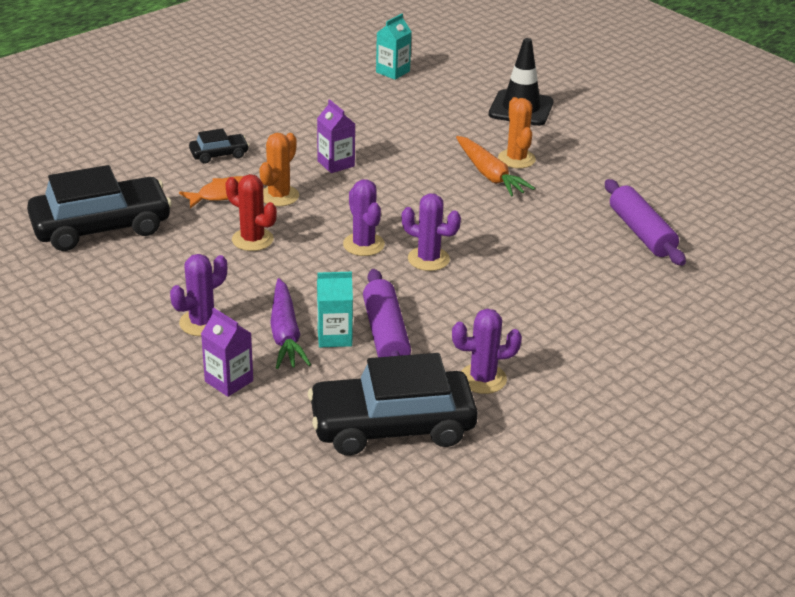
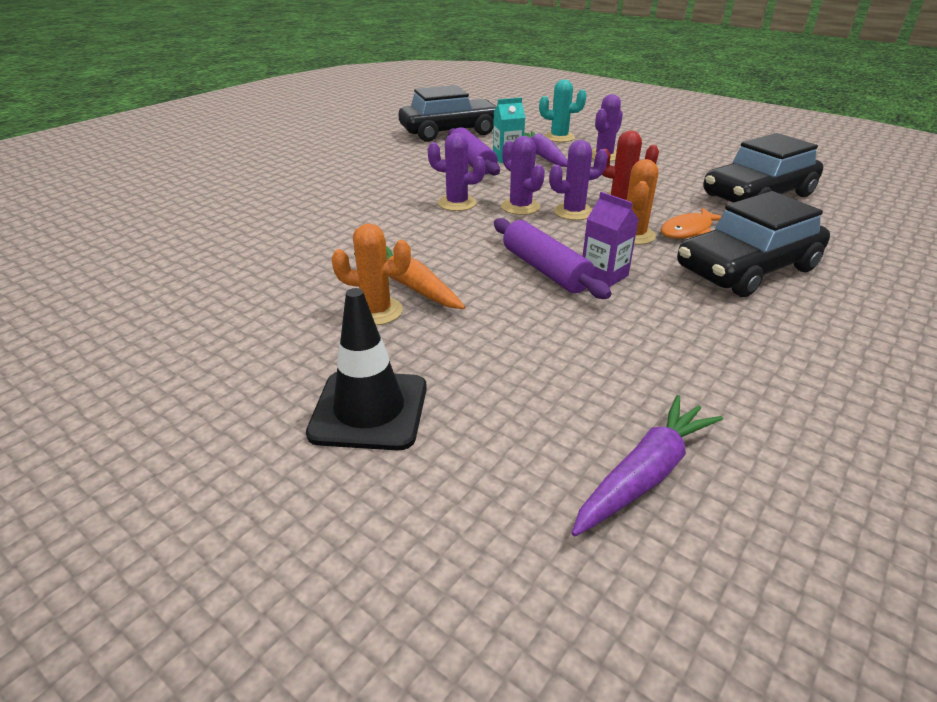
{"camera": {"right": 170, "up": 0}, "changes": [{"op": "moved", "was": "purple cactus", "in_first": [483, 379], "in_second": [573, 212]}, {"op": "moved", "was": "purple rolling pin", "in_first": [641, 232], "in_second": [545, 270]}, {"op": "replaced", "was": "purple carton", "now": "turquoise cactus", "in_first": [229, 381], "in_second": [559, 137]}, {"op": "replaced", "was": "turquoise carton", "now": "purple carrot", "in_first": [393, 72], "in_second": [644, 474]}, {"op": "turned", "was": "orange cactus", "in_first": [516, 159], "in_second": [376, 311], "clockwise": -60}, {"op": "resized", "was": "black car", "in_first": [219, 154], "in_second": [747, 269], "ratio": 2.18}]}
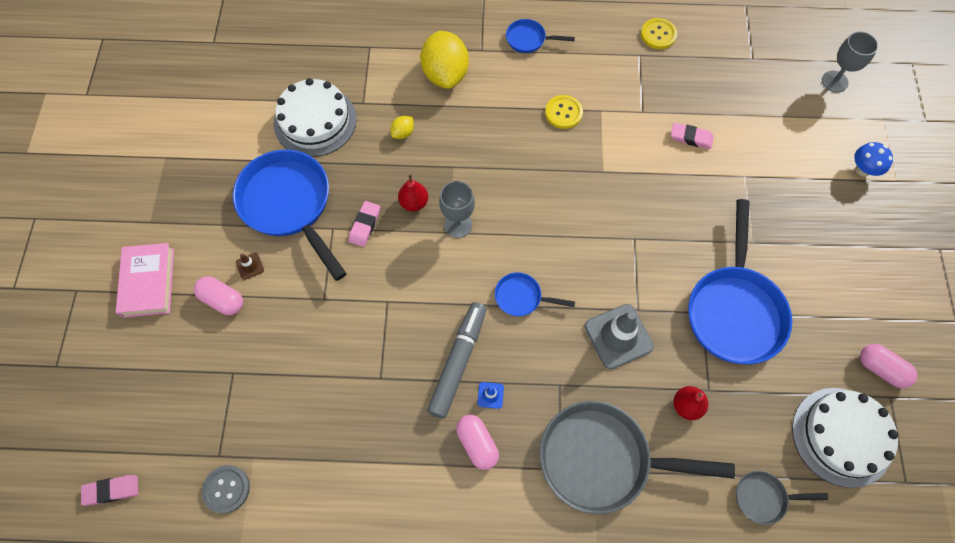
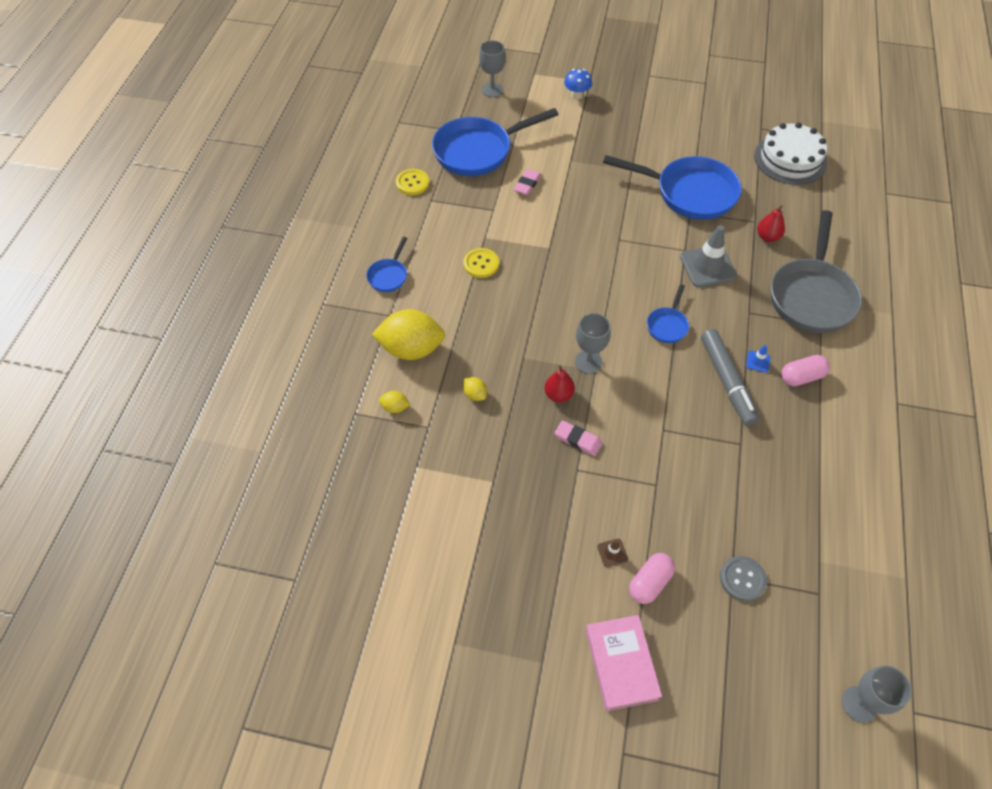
{"camera": {"right": -80, "up": -10}, "changes": [{"op": "removed", "was": "white cake", "in_first": [315, 121]}, {"op": "removed", "was": "grey pan", "in_first": [764, 498]}, {"op": "removed", "was": "pink capsule", "in_first": [881, 369]}, {"op": "added", "now": "yellow lemon", "in_second": [395, 407]}, {"op": "moved", "was": "grey button", "in_first": [226, 489], "in_second": [742, 579]}, {"op": "moved", "was": "blue pan", "in_first": [289, 205], "in_second": [478, 151]}, {"op": "replaced", "was": "pink eraser", "now": "grey goblet", "in_first": [112, 490], "in_second": [859, 704]}, {"op": "turned", "was": "pink book", "in_first": [148, 282], "in_second": [621, 664], "clockwise": 75}, {"op": "turned", "was": "grey marker", "in_first": [458, 362], "in_second": [727, 381], "clockwise": -135}]}
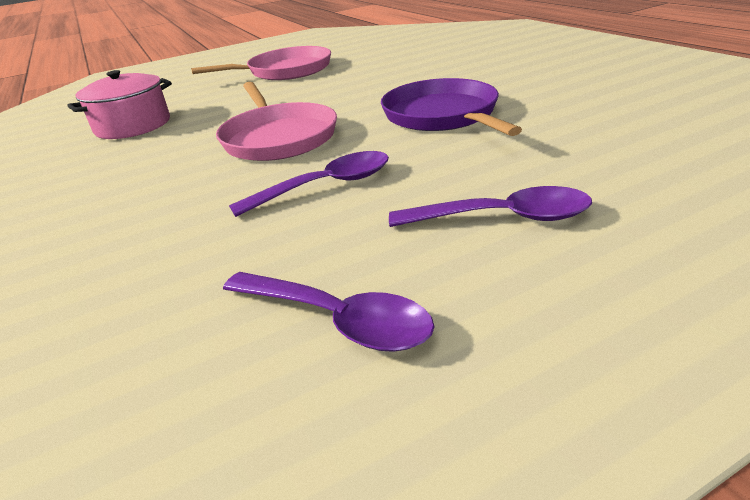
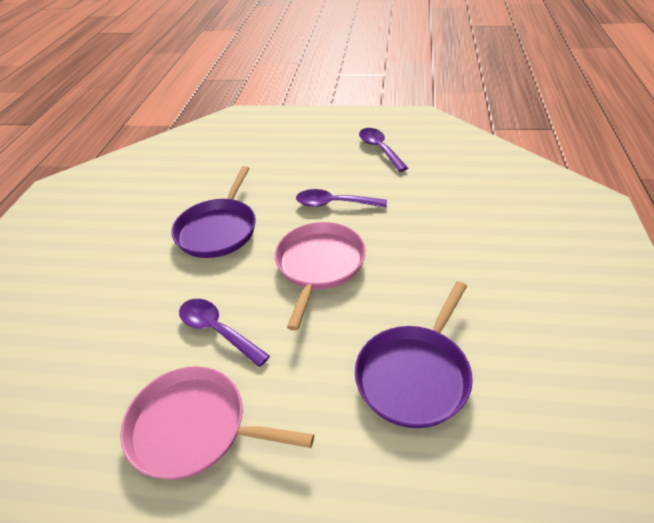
{"camera": {"right": -145, "up": 10}, "changes": [{"op": "moved", "was": "purple spoon", "in_first": [502, 218], "in_second": [217, 330]}, {"op": "replaced", "was": "pink pot", "now": "purple pan", "in_first": [133, 126], "in_second": [415, 375]}]}
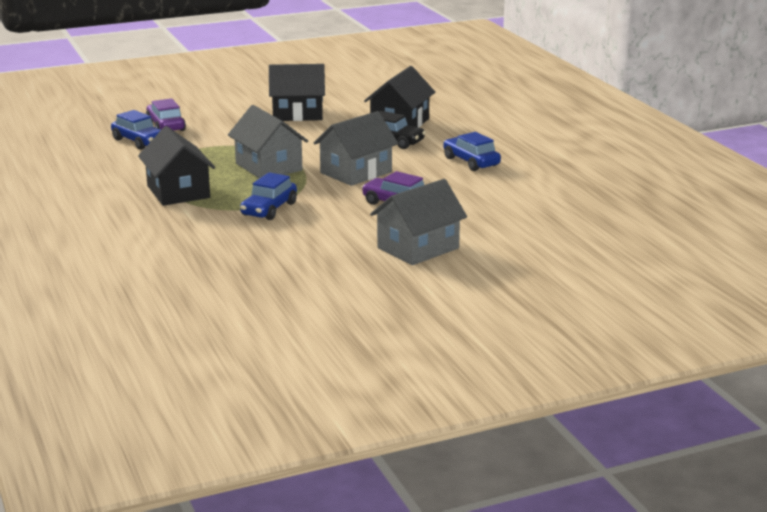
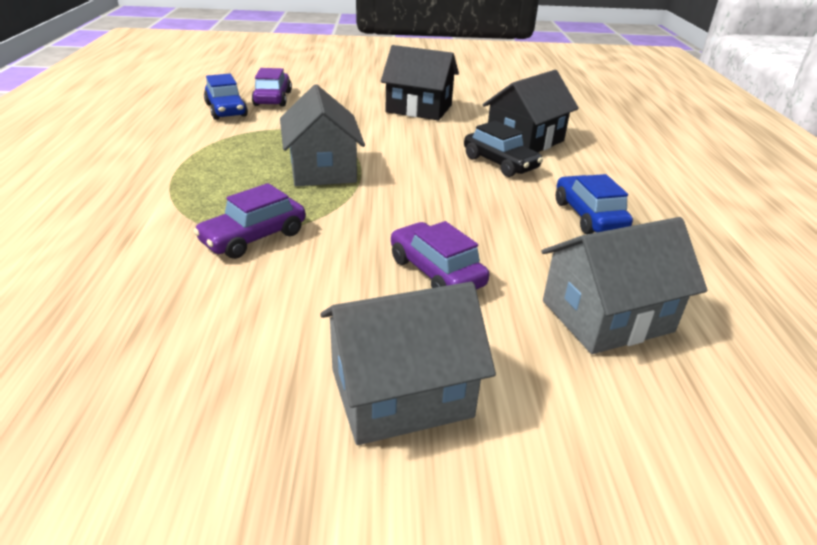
{"camera": {"right": 20, "up": 10}, "changes": [{"op": "removed", "was": "black house", "in_first": [178, 192]}, {"op": "moved", "was": "grey house", "in_first": [356, 172], "in_second": [607, 316]}, {"op": "recoloured", "was": "blue car", "now": "purple car", "in_first": [269, 209], "in_second": [254, 237]}]}
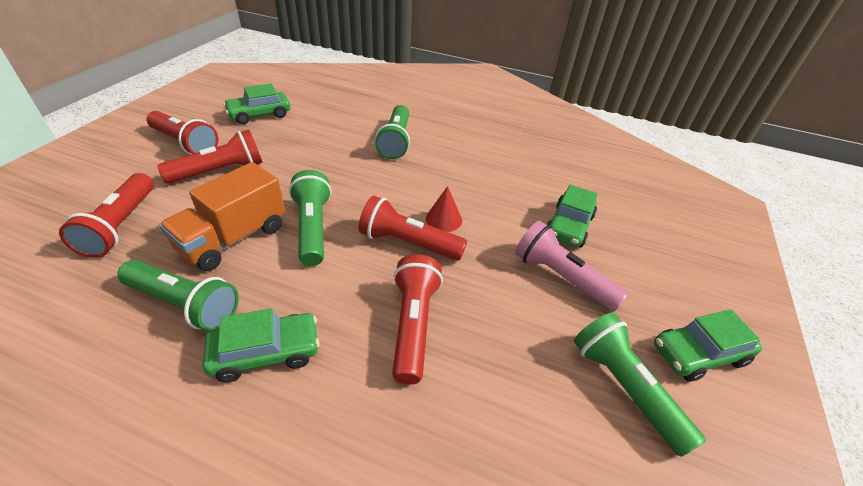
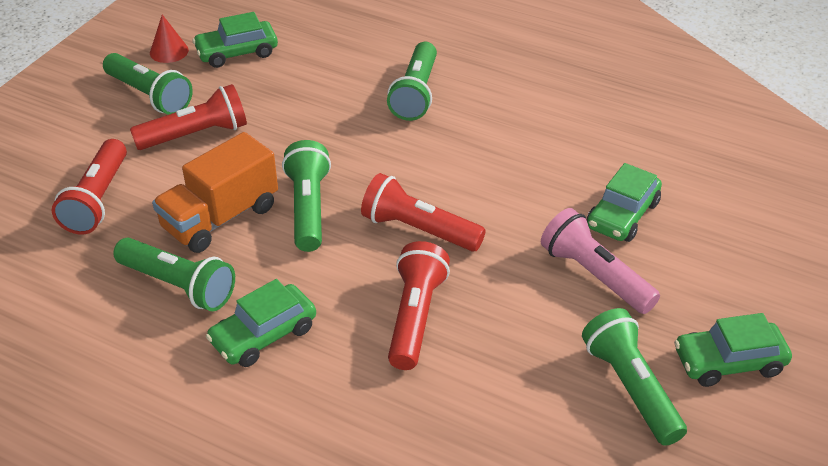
{"camera": {"right": 10, "up": 0}, "changes": [{"op": "moved", "was": "red cone", "in_first": [443, 219], "in_second": [169, 51]}, {"op": "recoloured", "was": "red flashlight", "now": "green flashlight", "in_first": [185, 143], "in_second": [149, 96]}, {"op": "turned", "was": "green car", "in_first": [266, 352], "in_second": [263, 335], "clockwise": 150}]}
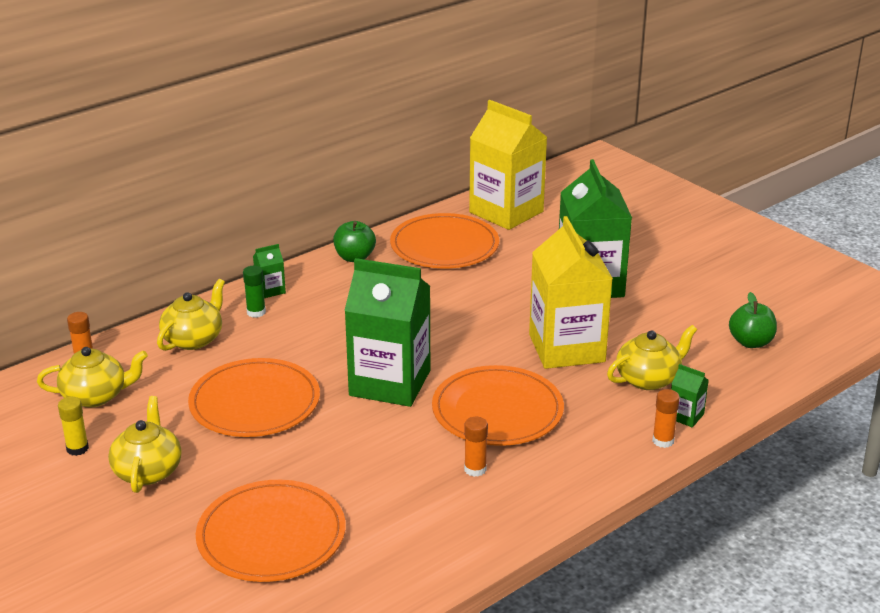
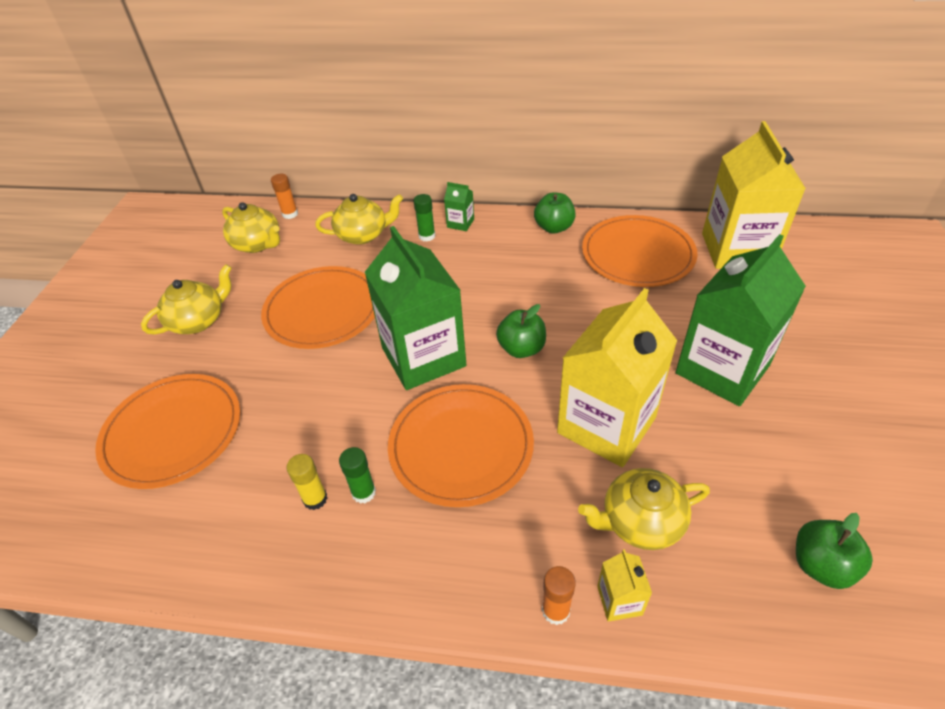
{"camera": {"right": 50, "up": 15}, "changes": [{"op": "added", "now": "green apple", "in_second": [521, 349]}, {"op": "moved", "was": "yellow glue stick", "in_first": [77, 448], "in_second": [315, 499]}, {"op": "recoloured", "was": "orange glue stick", "now": "green glue stick", "in_first": [475, 469], "in_second": [364, 492]}, {"op": "recoloured", "was": "green carton", "now": "yellow carton", "in_first": [686, 416], "in_second": [619, 600]}, {"op": "turned", "was": "yellow teapot", "in_first": [648, 379], "in_second": [640, 521], "clockwise": 150}]}
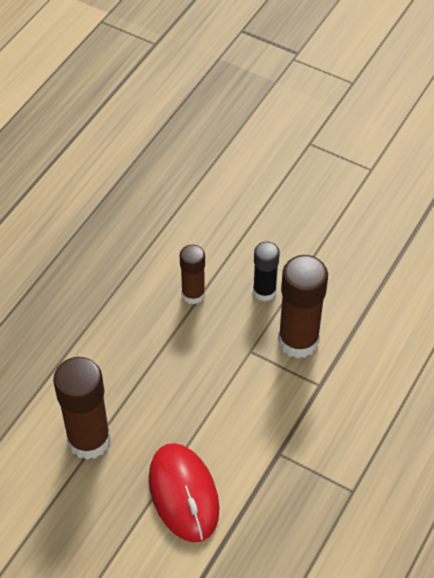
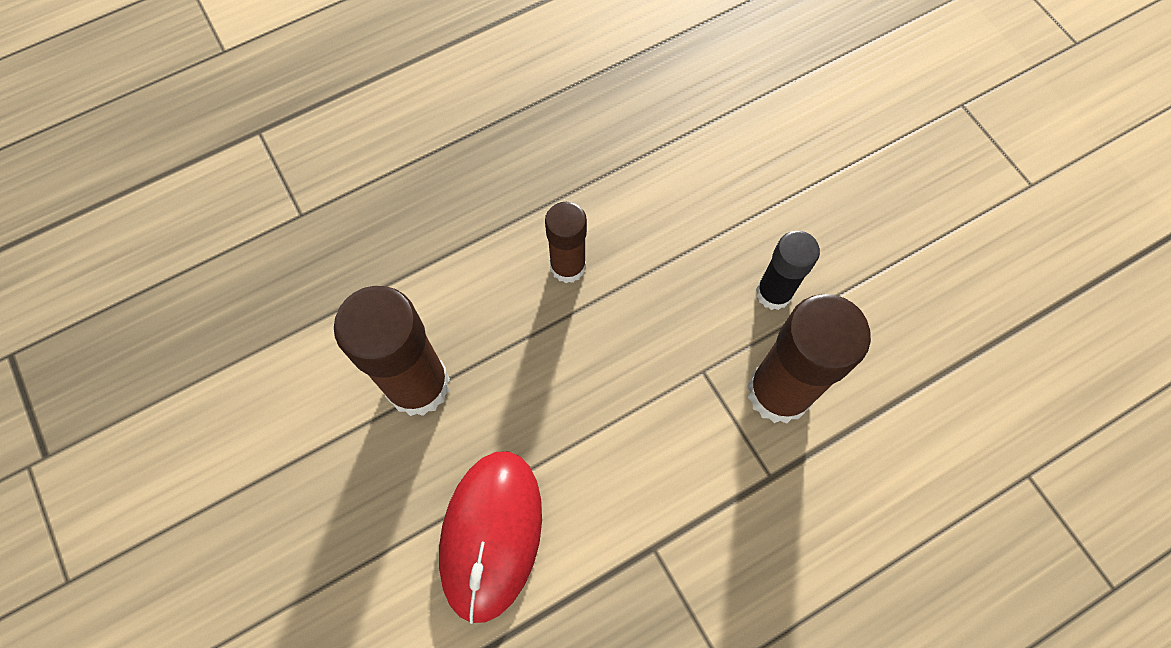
{"camera": {"right": 30, "up": 15}, "changes": [{"op": "moved", "was": "brown glue stick", "in_first": [193, 294], "in_second": [568, 266]}]}
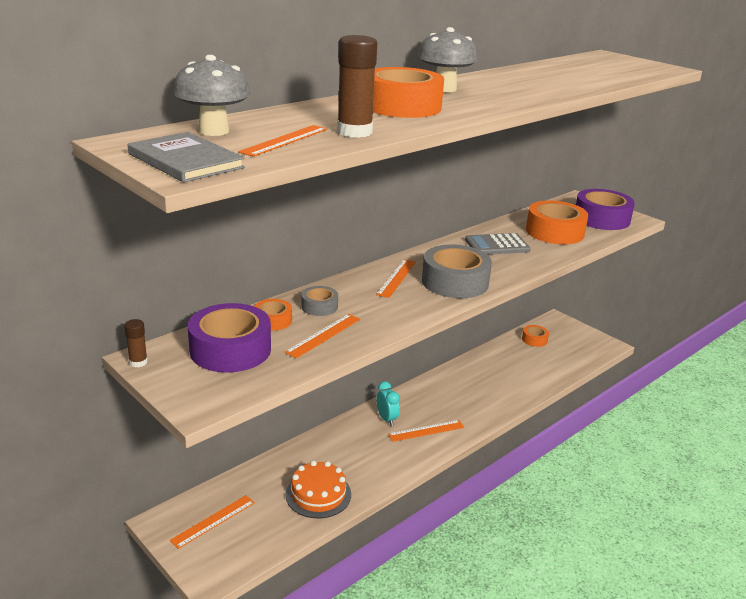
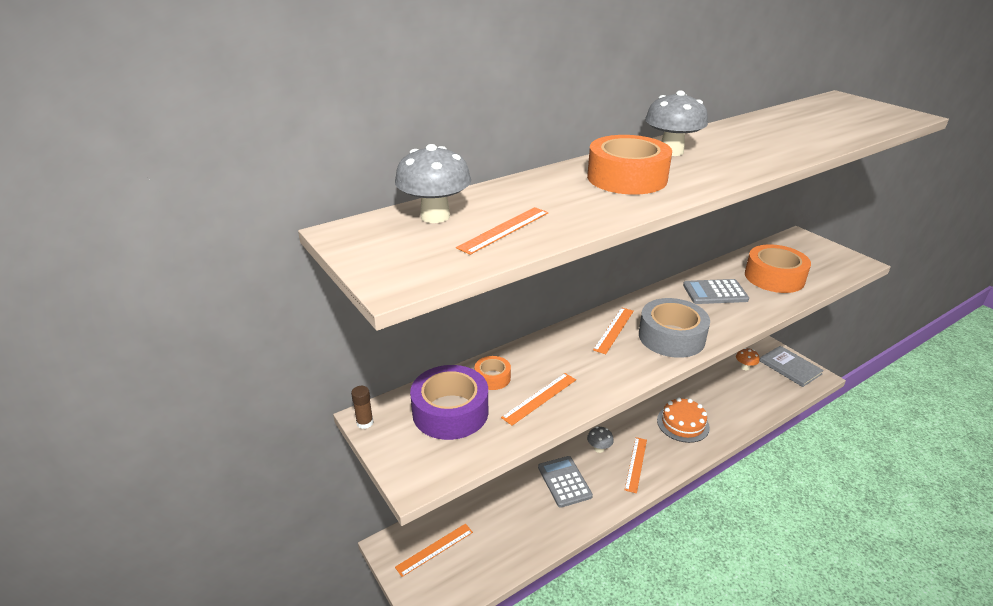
{"camera": {"right": 10, "up": 5}, "changes": [{"op": "removed", "was": "grey tape", "in_first": [319, 306]}, {"op": "removed", "was": "brown glue stick", "in_first": [354, 132]}, {"op": "removed", "was": "purple tape", "in_first": [601, 219]}, {"op": "added", "now": "grey calculator", "in_second": [564, 481]}, {"op": "moved", "was": "grey book", "in_first": [185, 161], "in_second": [790, 367]}, {"op": "moved", "was": "orange cake", "in_first": [318, 494], "in_second": [683, 423]}, {"op": "replaced", "was": "turquoise clock", "now": "grey mushroom", "in_first": [386, 419], "in_second": [599, 448]}, {"op": "replaced", "was": "orange tape", "now": "orange mushroom", "in_first": [534, 339], "in_second": [745, 367]}, {"op": "turned", "was": "orange ruler", "in_first": [426, 431], "in_second": [636, 464], "clockwise": -60}]}
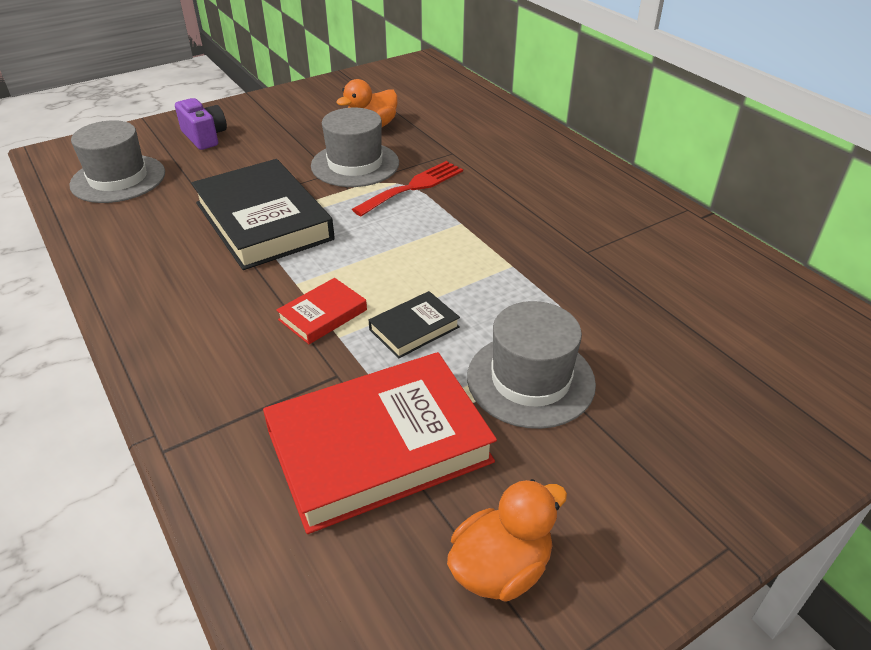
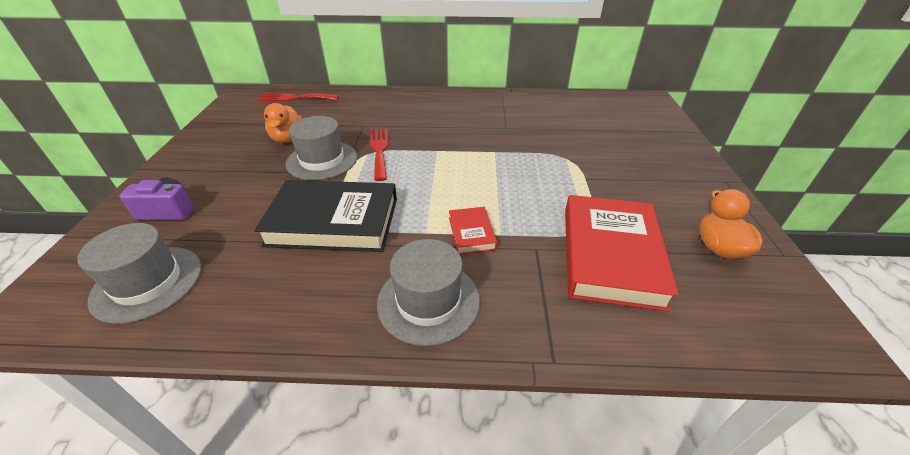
{"camera": {"right": -55, "up": 0}, "changes": [{"op": "removed", "was": "black book", "in_first": [414, 328]}, {"op": "added", "now": "red fork", "in_second": [295, 98]}, {"op": "moved", "was": "grey hat", "in_first": [530, 380], "in_second": [428, 301]}]}
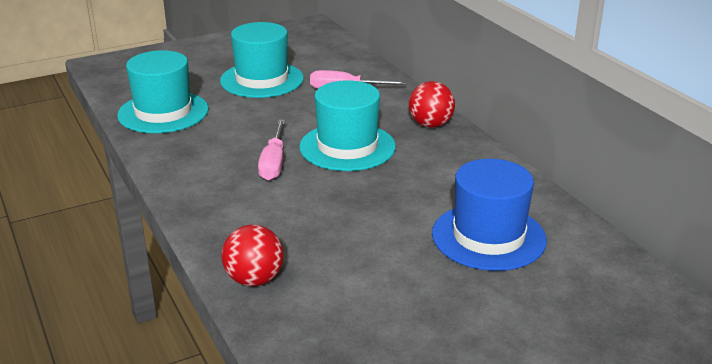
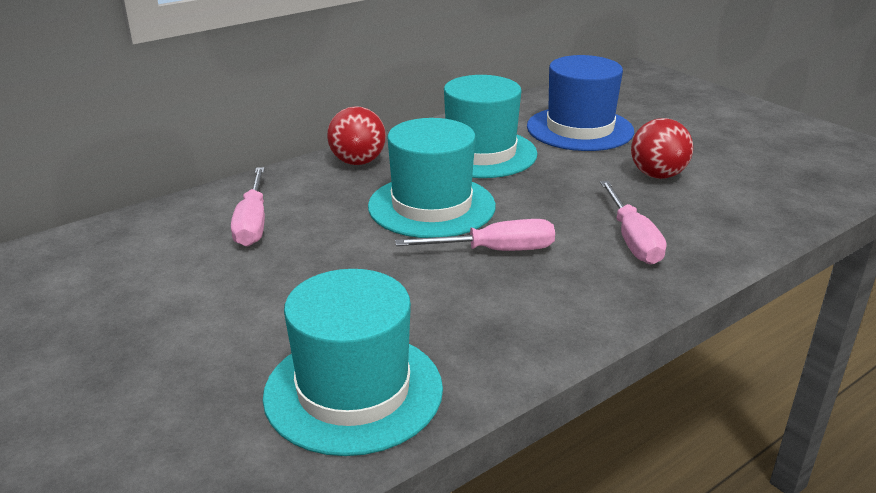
{"camera": {"right": -100, "up": 0}, "changes": [{"op": "added", "now": "pink screwdriver", "in_second": [632, 239]}, {"op": "moved", "was": "turquoise hat", "in_first": [262, 80], "in_second": [480, 153]}, {"op": "moved", "was": "red ball", "in_first": [254, 279], "in_second": [657, 175]}]}
